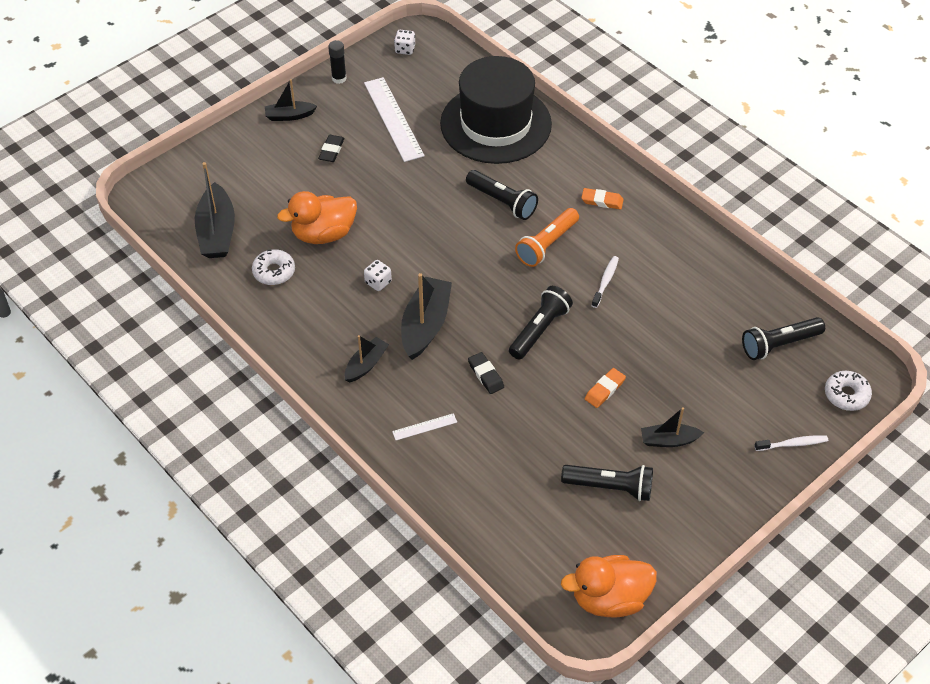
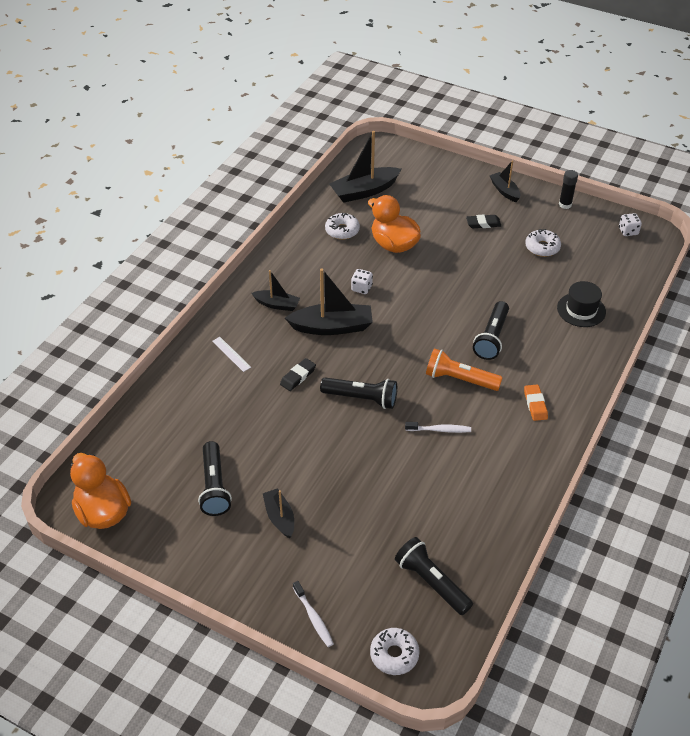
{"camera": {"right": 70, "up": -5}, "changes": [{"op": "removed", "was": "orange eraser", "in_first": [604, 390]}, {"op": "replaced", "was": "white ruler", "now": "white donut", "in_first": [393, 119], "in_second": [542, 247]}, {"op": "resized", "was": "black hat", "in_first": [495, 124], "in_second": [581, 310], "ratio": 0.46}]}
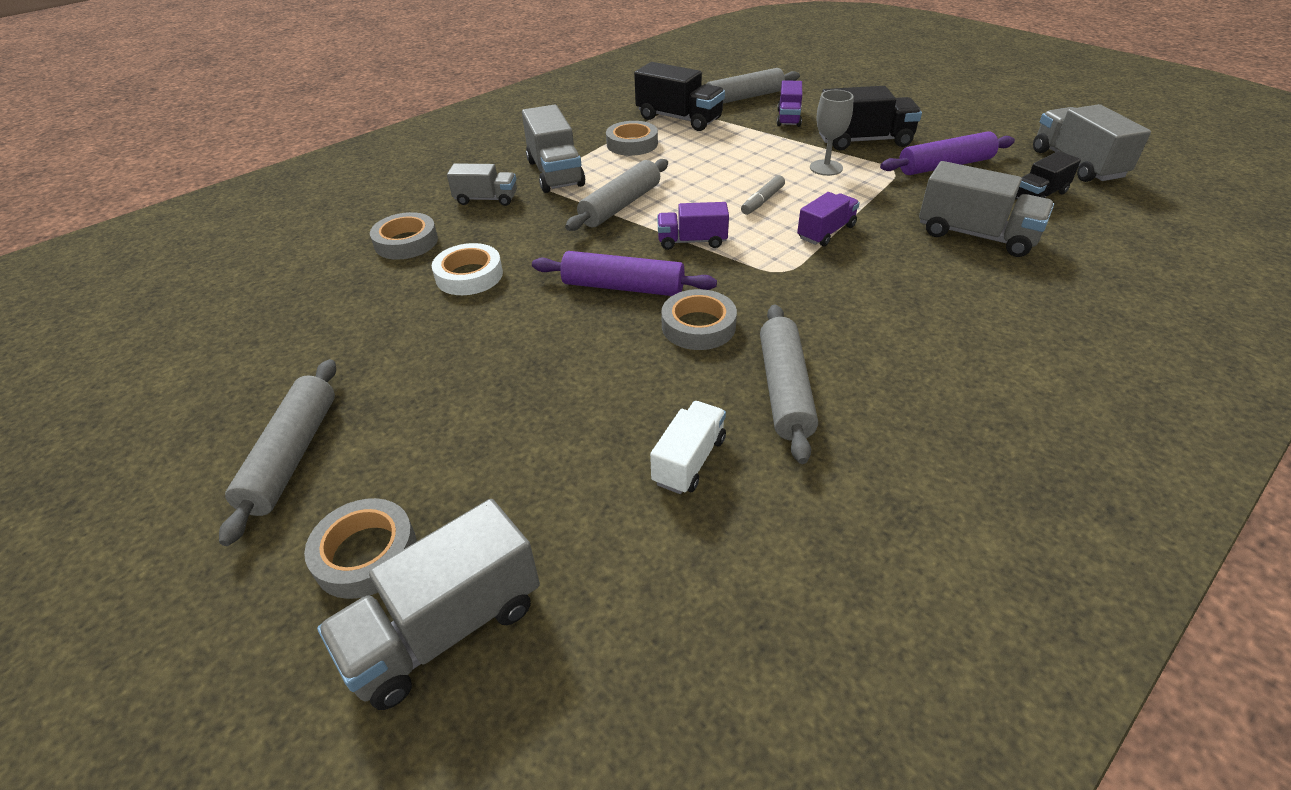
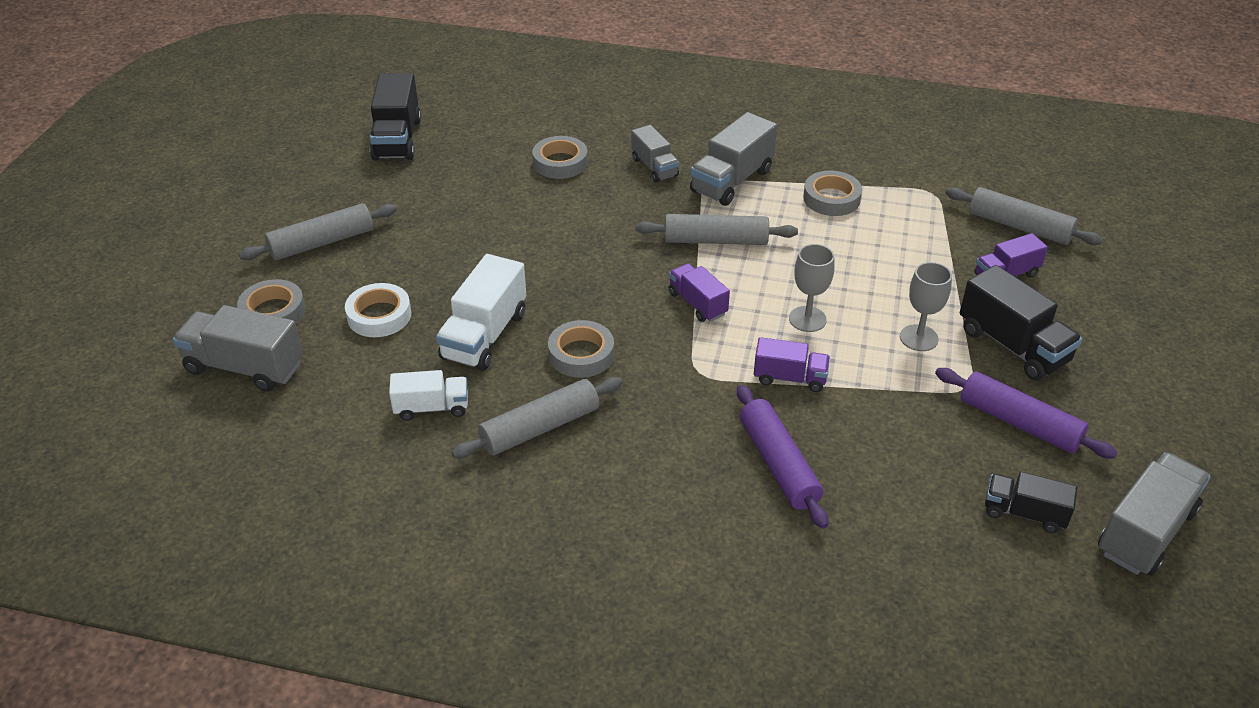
{"camera": {"right": 55, "up": 0}, "changes": [{"op": "removed", "was": "grey truck", "in_first": [976, 235]}, {"op": "added", "now": "white truck", "in_second": [484, 336]}, {"op": "moved", "was": "white tape", "in_first": [469, 275], "in_second": [379, 315]}, {"op": "moved", "was": "purple rolling pin", "in_first": [623, 287], "in_second": [778, 464]}, {"op": "moved", "was": "black truck", "in_first": [679, 119], "in_second": [397, 139]}, {"op": "replaced", "was": "grey marker", "now": "grey goblet", "in_first": [762, 201], "in_second": [807, 319]}]}
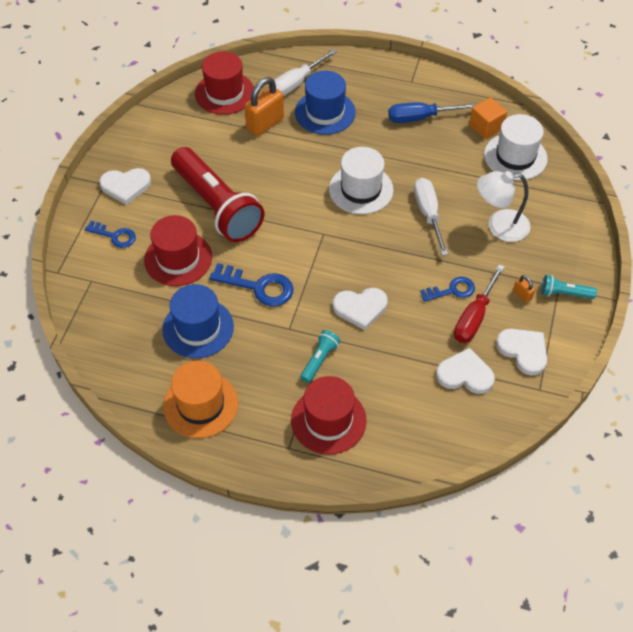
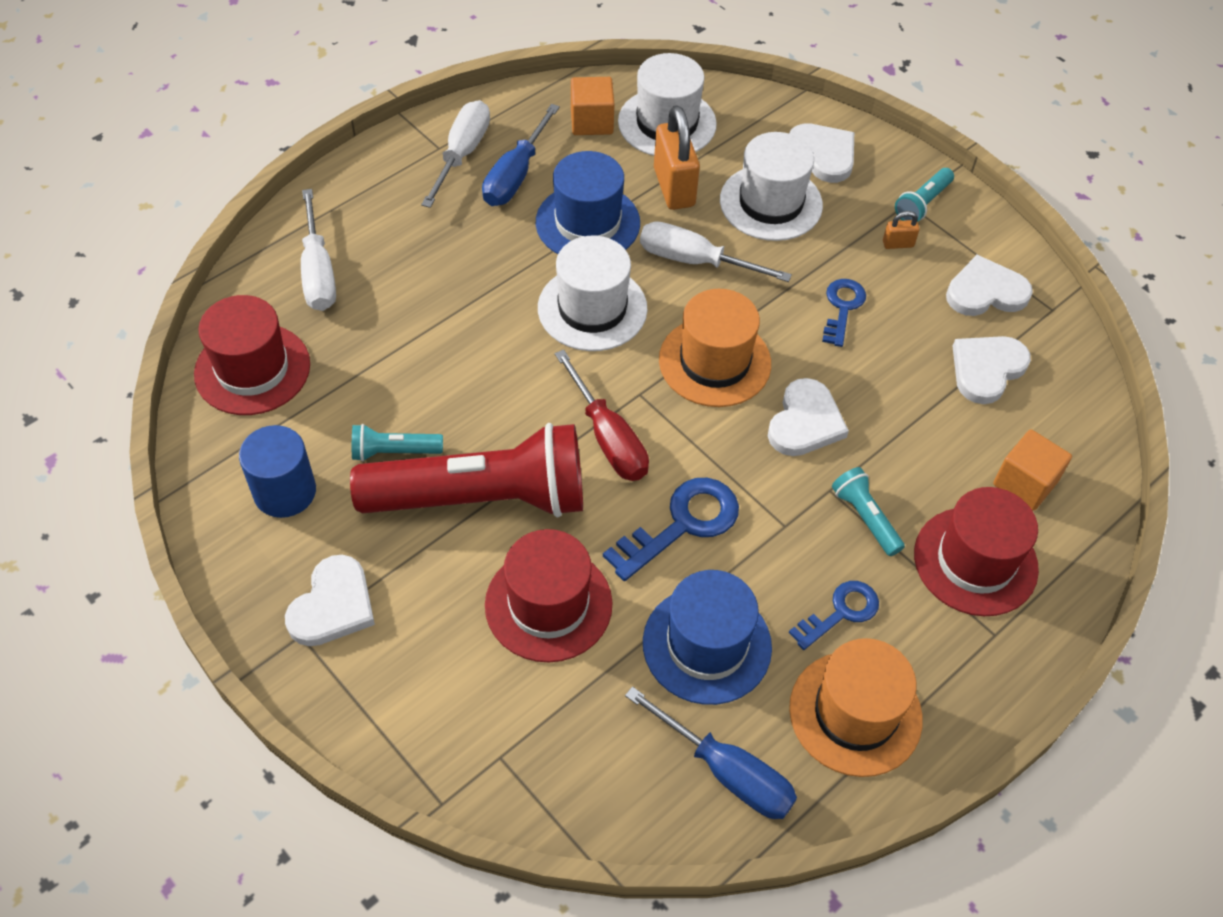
{"camera": {"right": -60, "up": 0}, "changes": [{"op": "added", "now": "blue cylinder", "in_second": [285, 492]}, {"op": "added", "now": "turquoise flashlight", "in_second": [394, 452]}, {"op": "added", "now": "white screwdriver", "in_second": [462, 154]}, {"op": "added", "now": "blue screwdriver", "in_second": [726, 771]}, {"op": "added", "now": "orange hat", "in_second": [714, 362]}, {"op": "added", "now": "white heart", "in_second": [823, 154]}, {"op": "added", "now": "orange cube", "in_second": [1025, 483]}, {"op": "moved", "was": "blue key", "in_first": [115, 236], "in_second": [841, 612]}, {"op": "moved", "was": "orange padlock", "in_first": [265, 124], "in_second": [674, 187]}, {"op": "moved", "was": "blue hat", "in_first": [325, 112], "in_second": [587, 222]}, {"op": "moved", "was": "red screwdriver", "in_first": [474, 317], "in_second": [608, 437]}, {"op": "replaced", "was": "white lamp", "now": "white hat", "in_first": [499, 226], "in_second": [771, 203]}]}
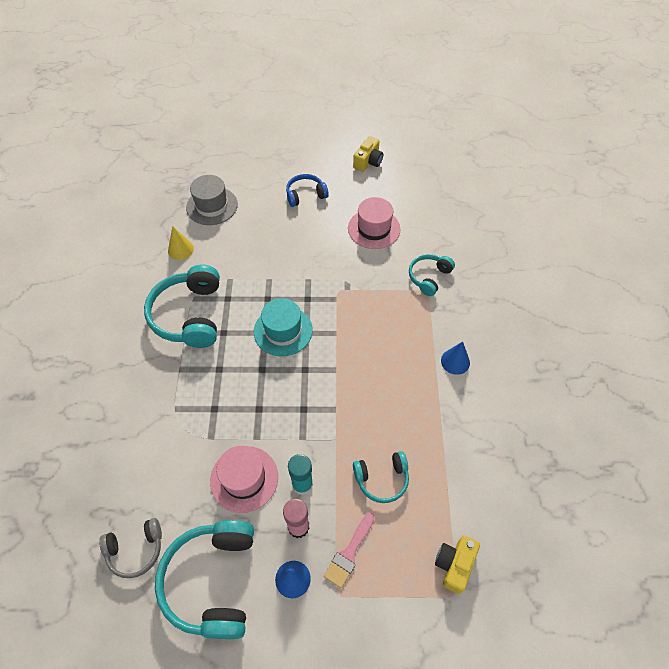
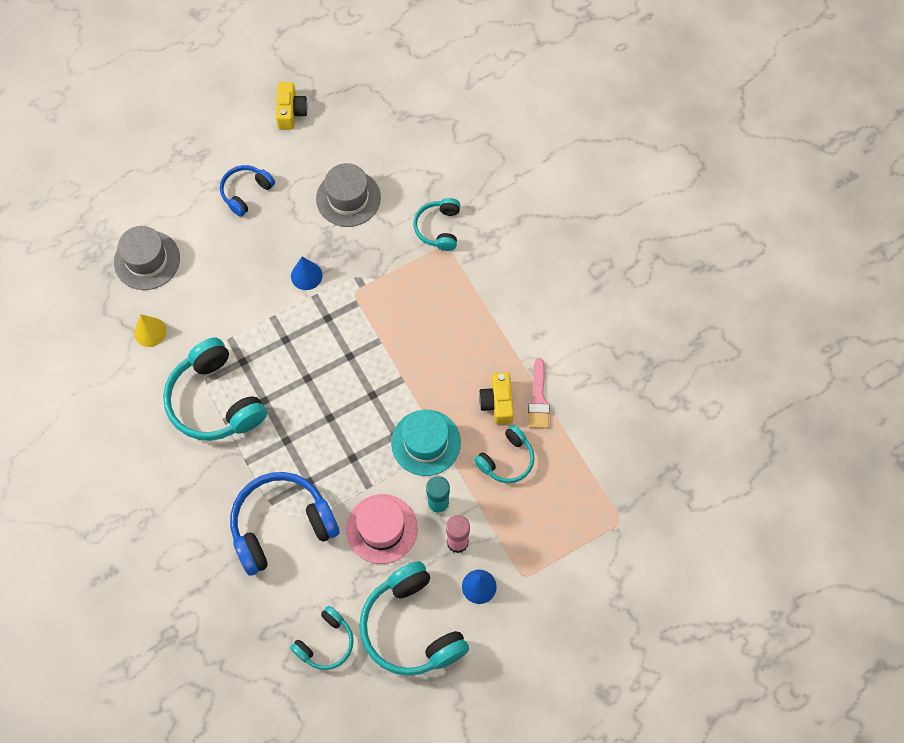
{"camera": {"right": -30, "up": 10}, "changes": [{"op": "added", "now": "blue headphones", "in_second": [281, 526]}, {"op": "moved", "was": "turquoise hat", "in_first": [283, 331], "in_second": [426, 442]}, {"op": "moved", "was": "pink brush", "in_first": [349, 553], "in_second": [538, 399]}, {"op": "moved", "was": "yellow camera", "in_first": [454, 564], "in_second": [497, 403]}, {"op": "moved", "was": "blue cone", "in_first": [455, 361], "in_second": [306, 275]}, {"op": "recoloured", "was": "grey headphones", "now": "turquoise headphones", "in_first": [135, 550], "in_second": [325, 642]}, {"op": "recoloured", "was": "pink hat", "now": "grey hat", "in_first": [374, 229], "in_second": [348, 198]}]}
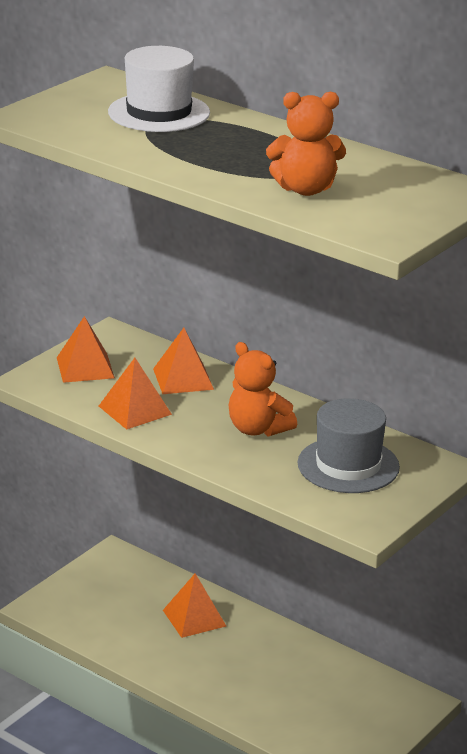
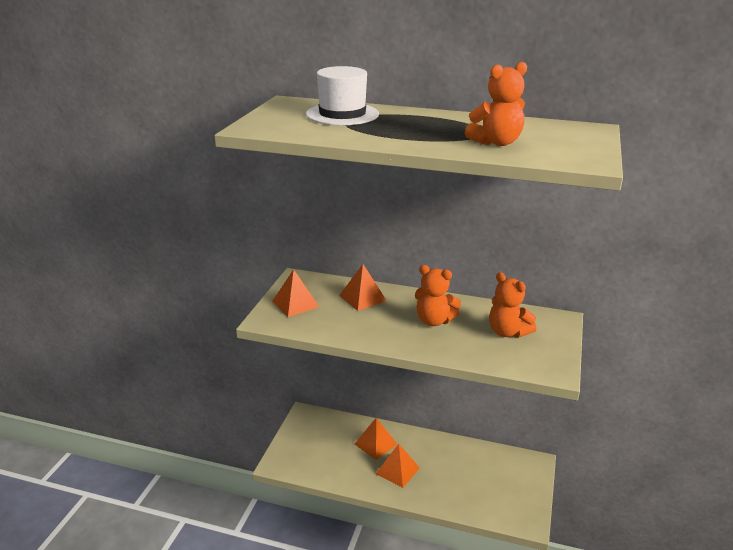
{"camera": {"right": -20, "up": 0}, "changes": [{"op": "moved", "was": "orange pyramid", "in_first": [135, 410], "in_second": [397, 470]}, {"op": "replaced", "was": "grey hat", "now": "orange teddy bear", "in_first": [348, 465], "in_second": [507, 332]}]}
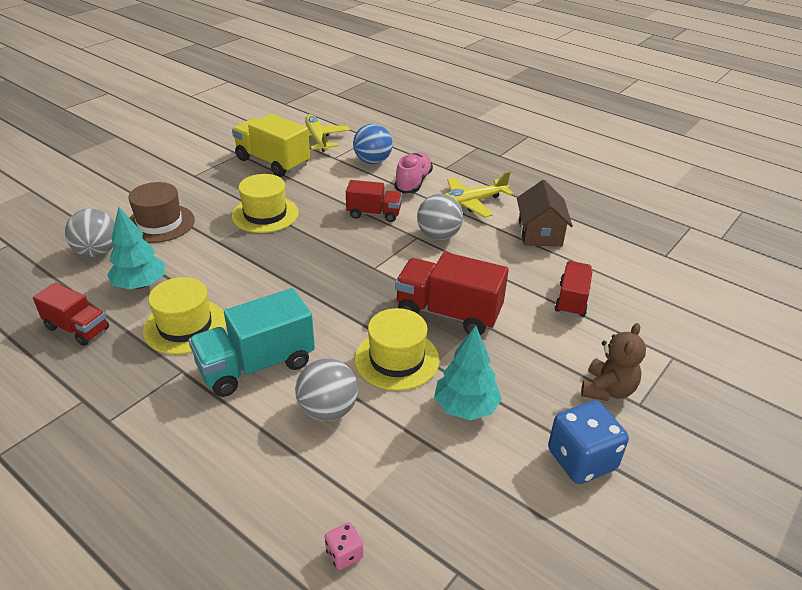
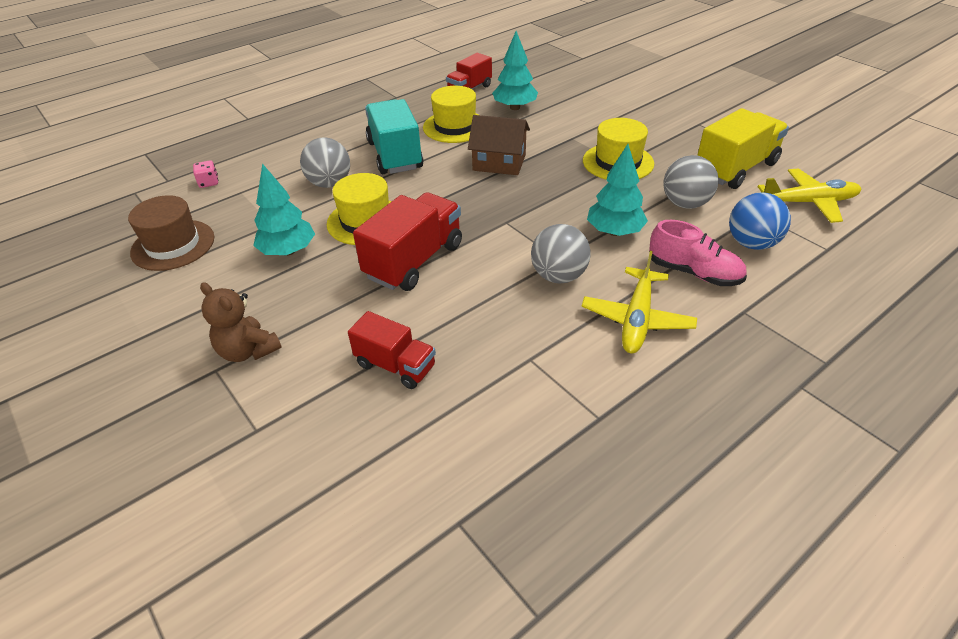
{"camera": {"right": 105, "up": 5}, "changes": [{"op": "removed", "was": "blue dice", "in_first": [581, 460]}, {"op": "moved", "was": "grey ball", "in_first": [97, 252], "in_second": [685, 204]}, {"op": "moved", "was": "brown hat", "in_first": [160, 223], "in_second": [173, 245]}, {"op": "moved", "was": "brown house", "in_first": [540, 233], "in_second": [499, 162]}, {"op": "replaced", "was": "red truck", "now": "turquoise tree", "in_first": [374, 213], "in_second": [614, 232]}, {"op": "turned", "was": "yellow plane", "in_first": [470, 203], "in_second": [637, 318], "clockwise": -150}]}
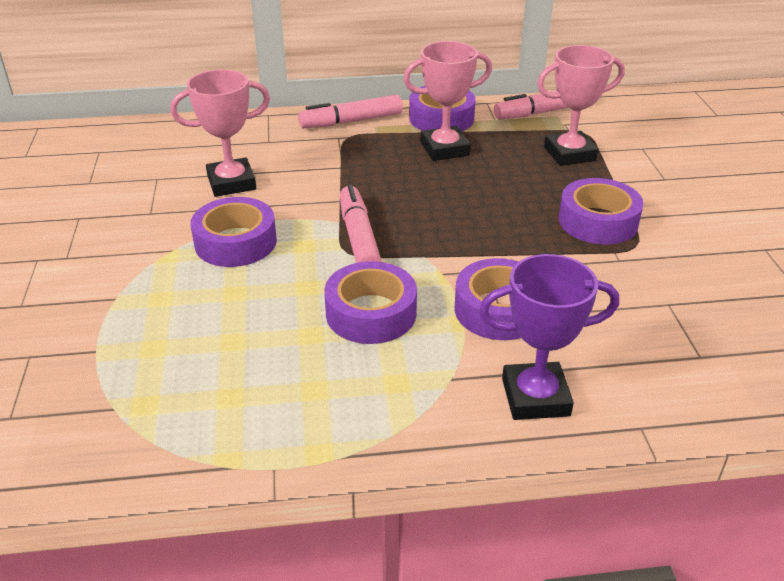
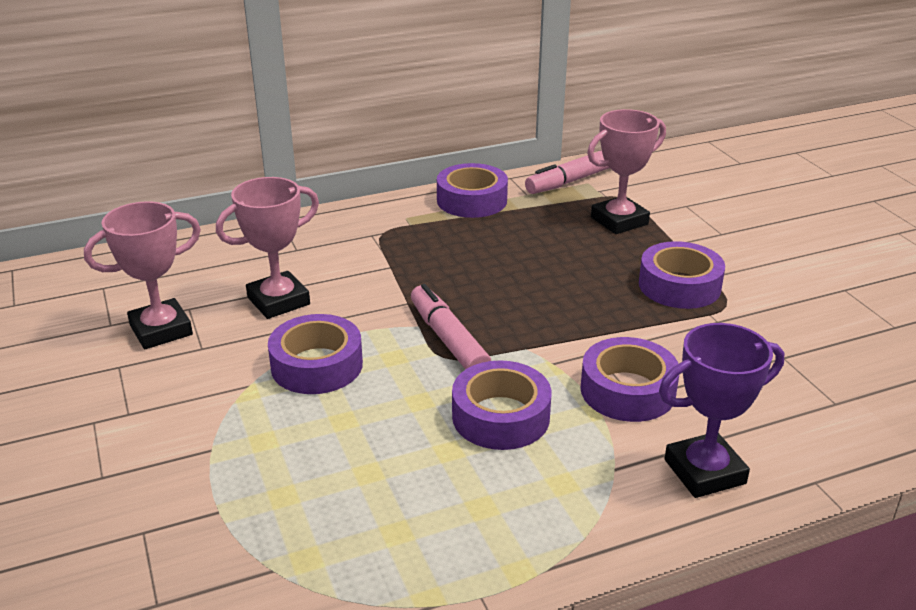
{"camera": {"right": -15, "up": -5}, "changes": [{"op": "removed", "was": "pink marker", "in_first": [351, 121]}, {"op": "moved", "was": "pink trophy", "in_first": [444, 149], "in_second": [161, 330]}]}
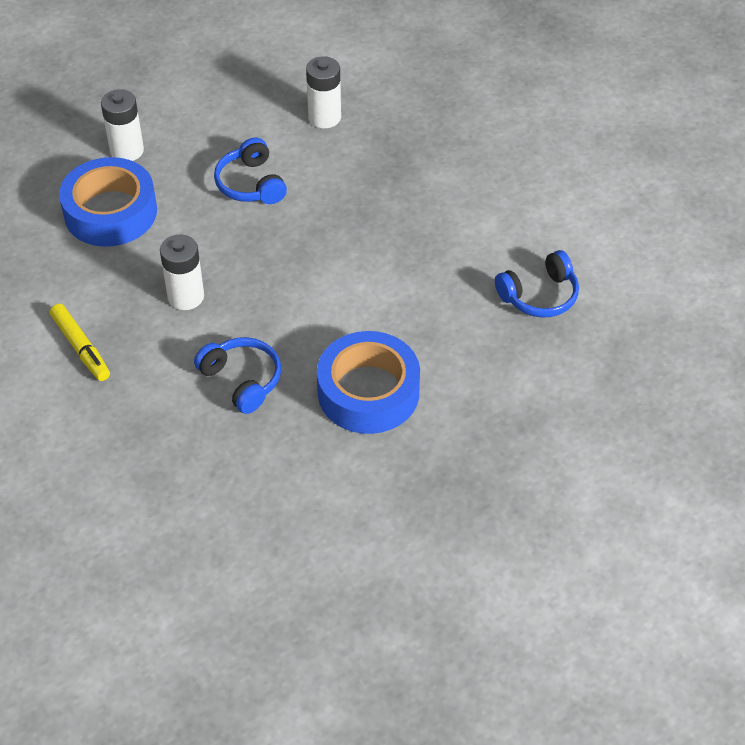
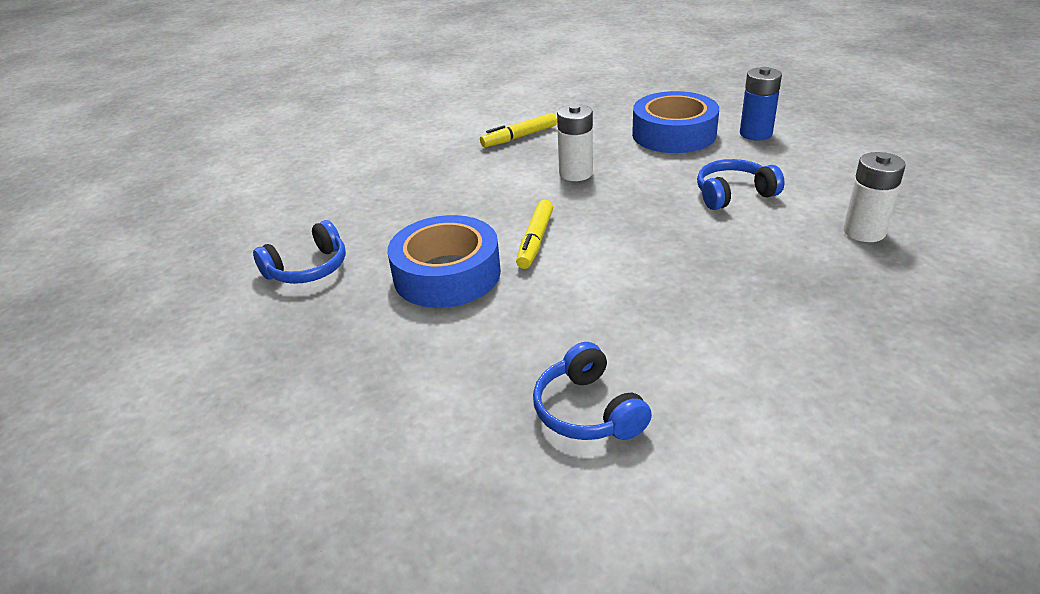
{"camera": {"right": 95, "up": -15}, "changes": [{"op": "added", "now": "yellow marker", "in_second": [535, 241]}, {"op": "moved", "was": "blue headphones", "in_first": [242, 380], "in_second": [308, 269]}, {"op": "recoloured", "was": "white battery", "now": "blue battery", "in_first": [127, 150], "in_second": [755, 134]}]}
